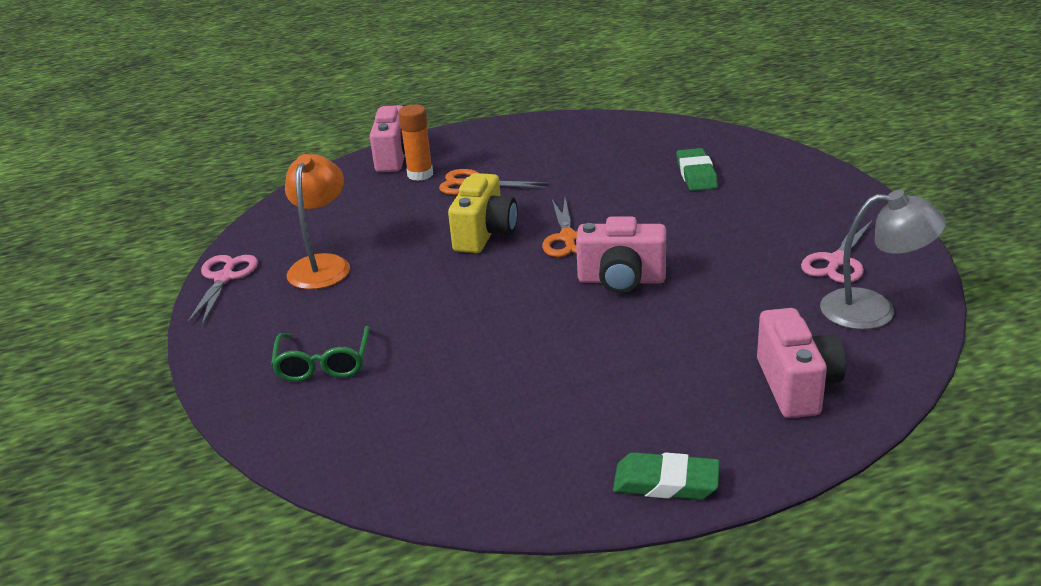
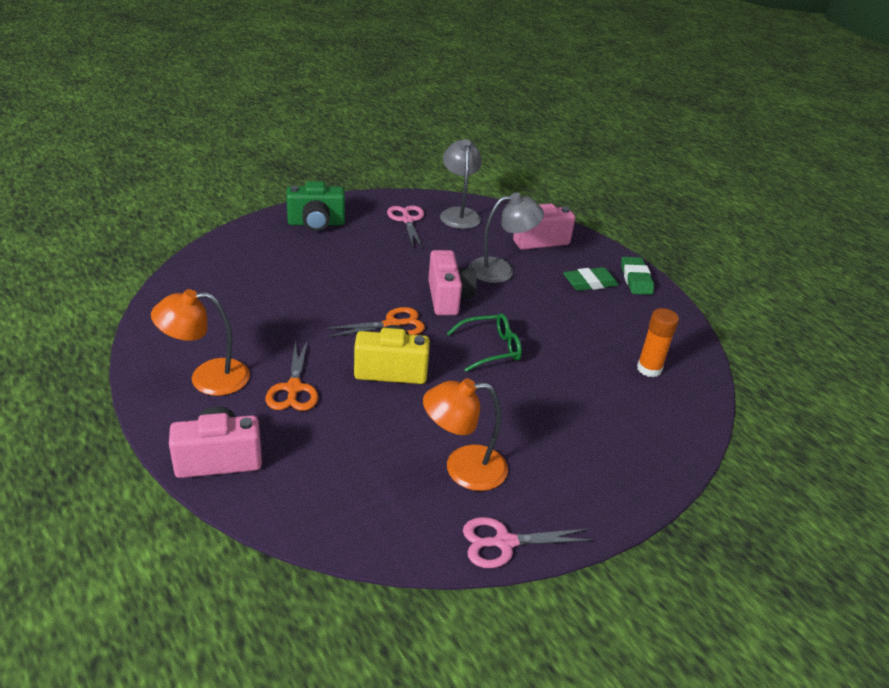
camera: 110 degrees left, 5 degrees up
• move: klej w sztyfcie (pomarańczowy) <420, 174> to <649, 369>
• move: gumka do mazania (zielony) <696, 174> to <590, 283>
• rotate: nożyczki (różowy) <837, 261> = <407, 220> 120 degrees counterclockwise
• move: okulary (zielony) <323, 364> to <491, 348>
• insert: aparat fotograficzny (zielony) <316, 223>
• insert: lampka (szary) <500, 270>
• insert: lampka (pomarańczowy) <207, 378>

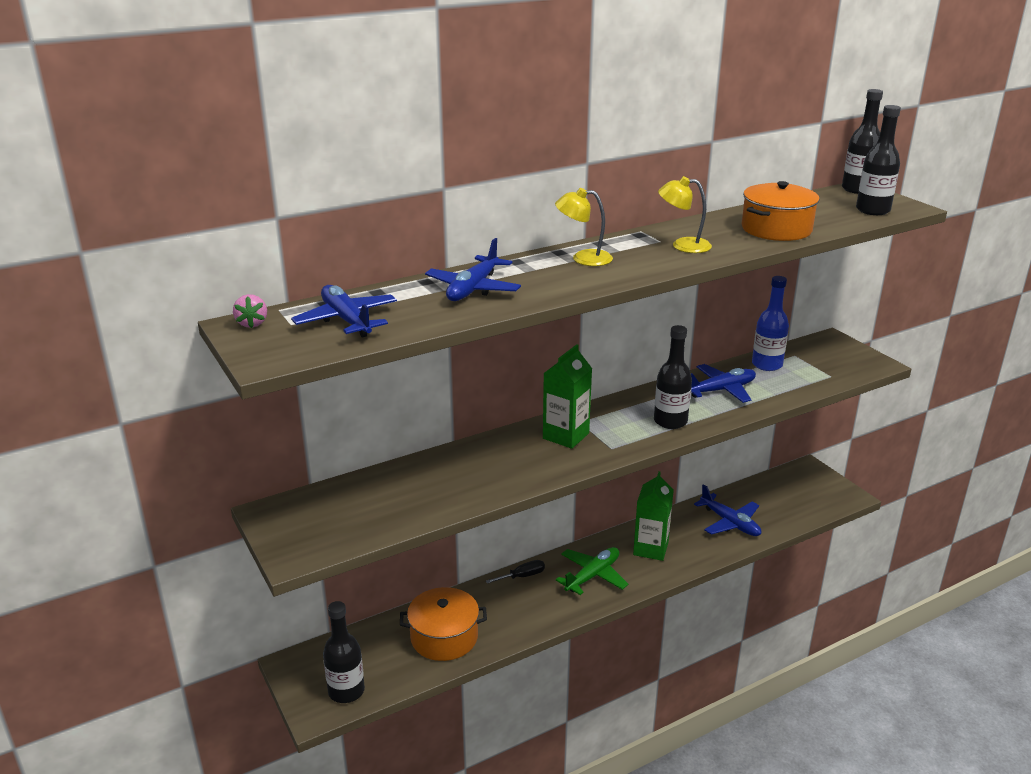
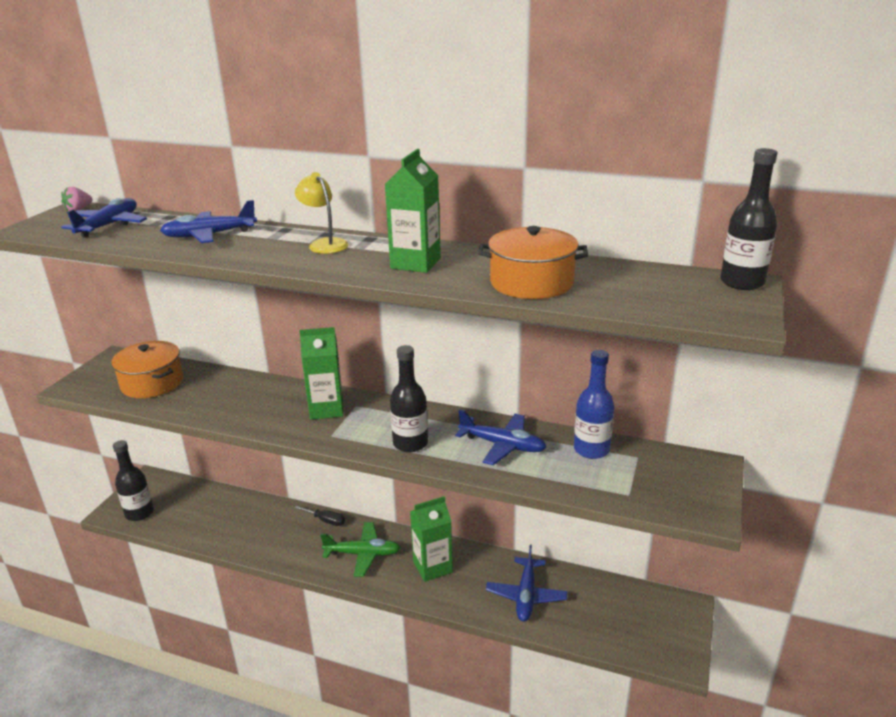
camera: 50 degrees right, 0 degrees up
• delete: butelka (czarny) <872, 210>
• replace: lampka (żółty) <683, 245> to karton mleka (zielony) <415, 263>
• move: garnek (pomarańczowy) <444, 637> to <152, 383>

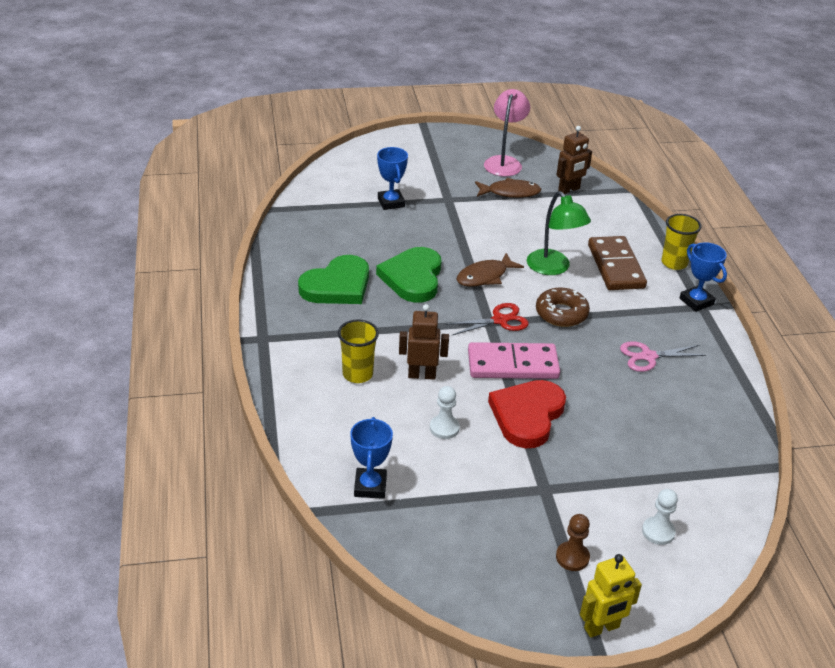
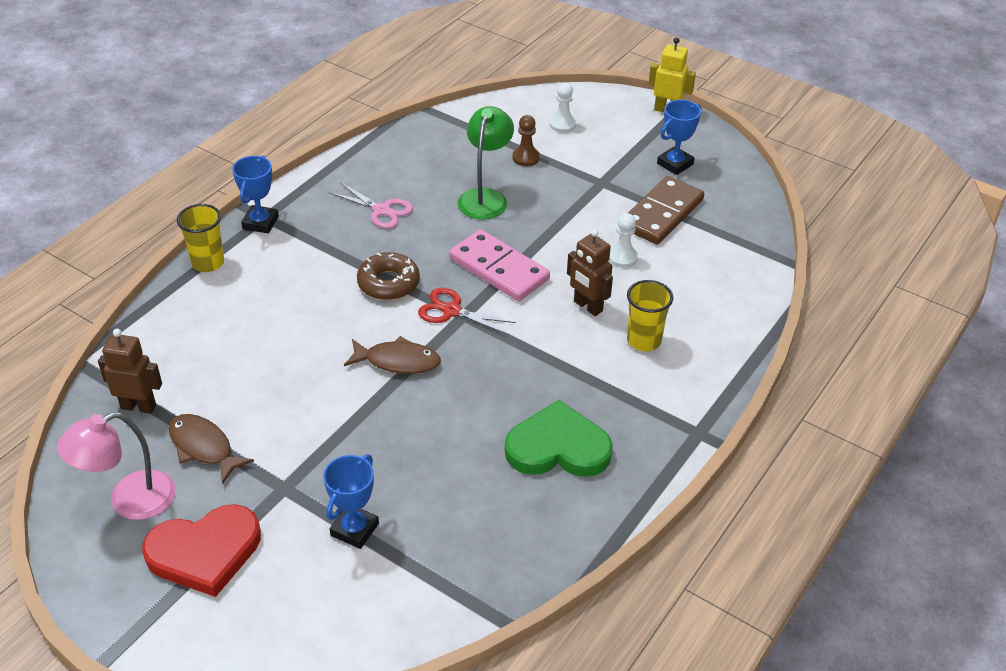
camera: 135 degrees left, 5 degrees up
• move: lampka (zielony) <553, 268> to <485, 197>
• move: kostka domina (brązowy) <615, 266> to <662, 214>
• delete: serce (zielony) <413, 278>
• move: serce (czerwony) <527, 415> to <205, 552>
• move: puchar (niebieski) <370, 486> to <675, 164>
• move: pionek (brązowy) <572, 557> to <526, 158>

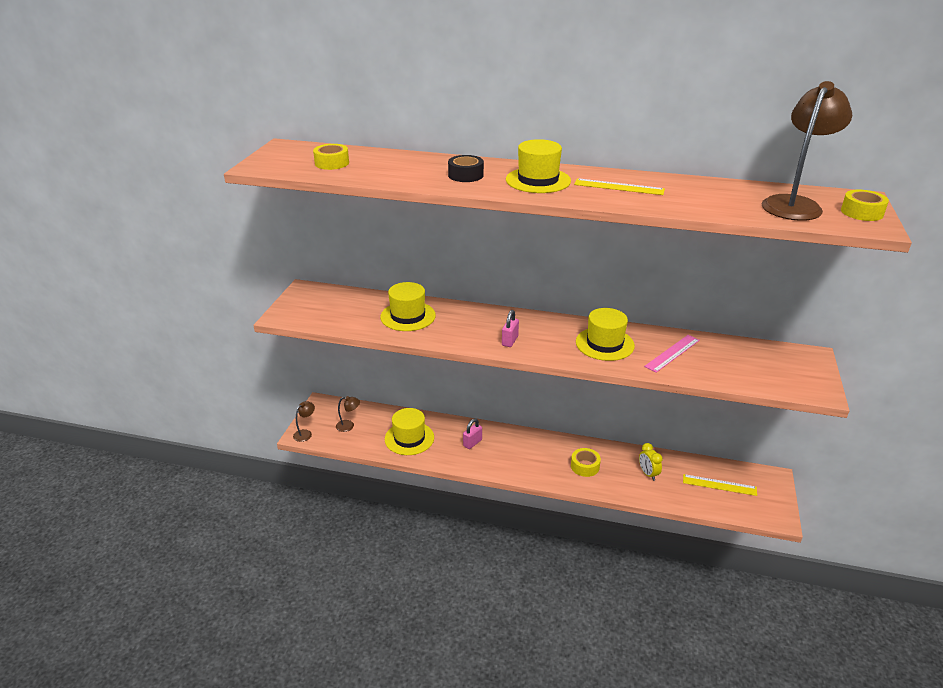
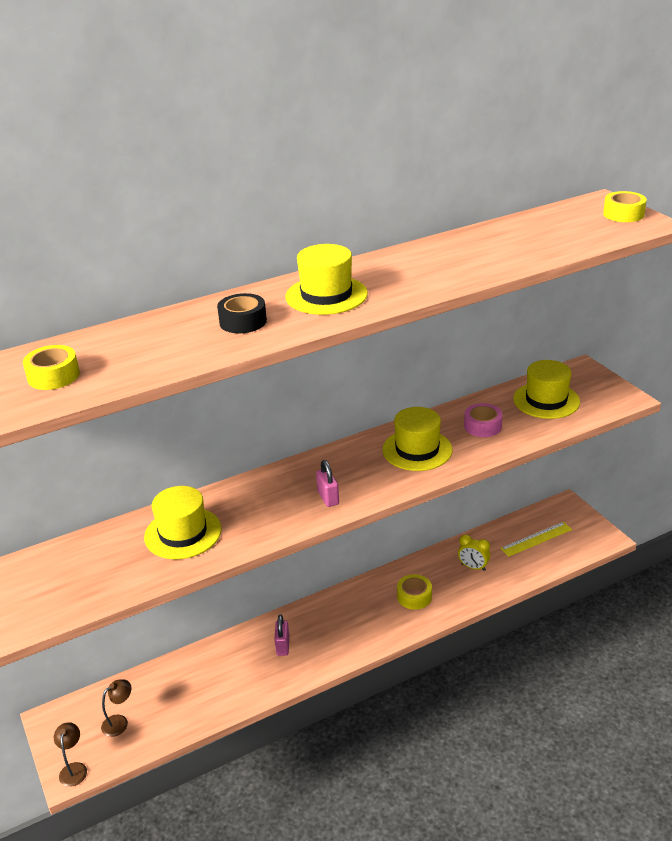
camera: 40 degrees left, 0 degrees up
• delete: lampka (brązowy) <794, 204>
• delete: linijka (żółty) <619, 187>
• replace: linijka (różowy) <672, 353> to taśma klejąca (różowy) <482, 426>
• move: kapelusz (żółty) <409, 438> to <546, 400>

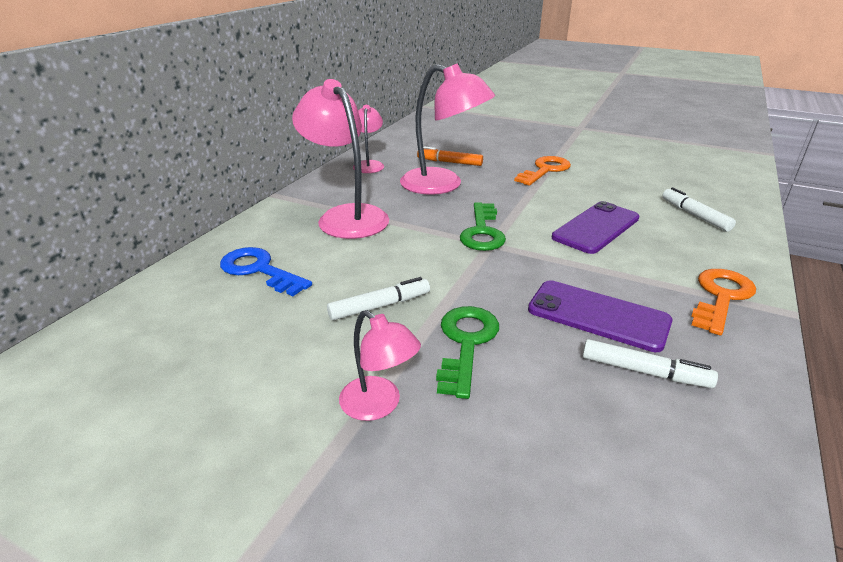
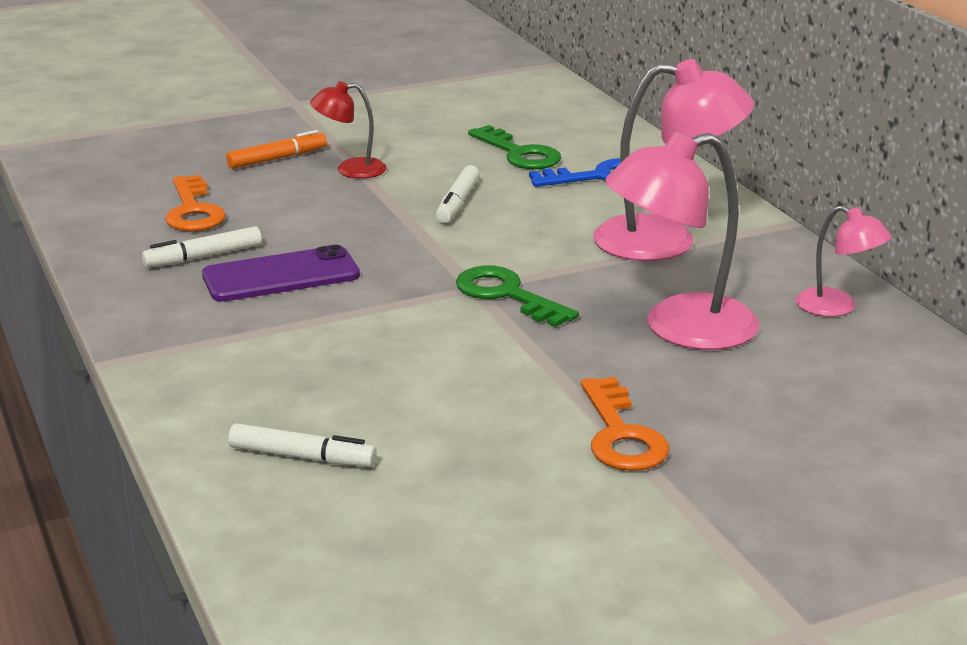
camera: 130 degrees right, 5 degrees down
• move: flamaster (pomarańczowy) <450, 162> to <277, 159>
• delete: telefon (fioletowy) <596, 228>
• move: klucz (pomarańczowy) <721, 297> to <193, 211>
• move: klucz (zielony) <466, 343> to <519, 154>
• recolor: lampka (różowy) <379, 405> to lampka (czerwony) <350, 170>

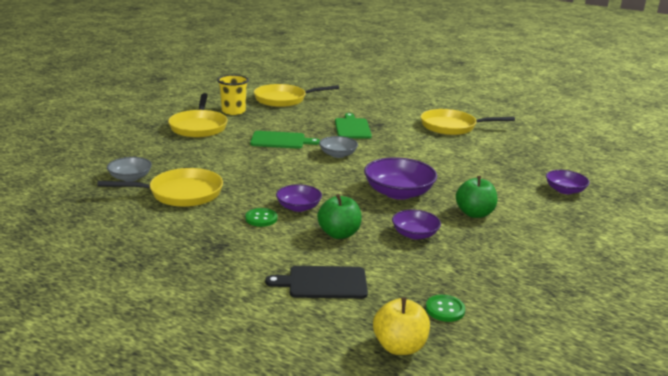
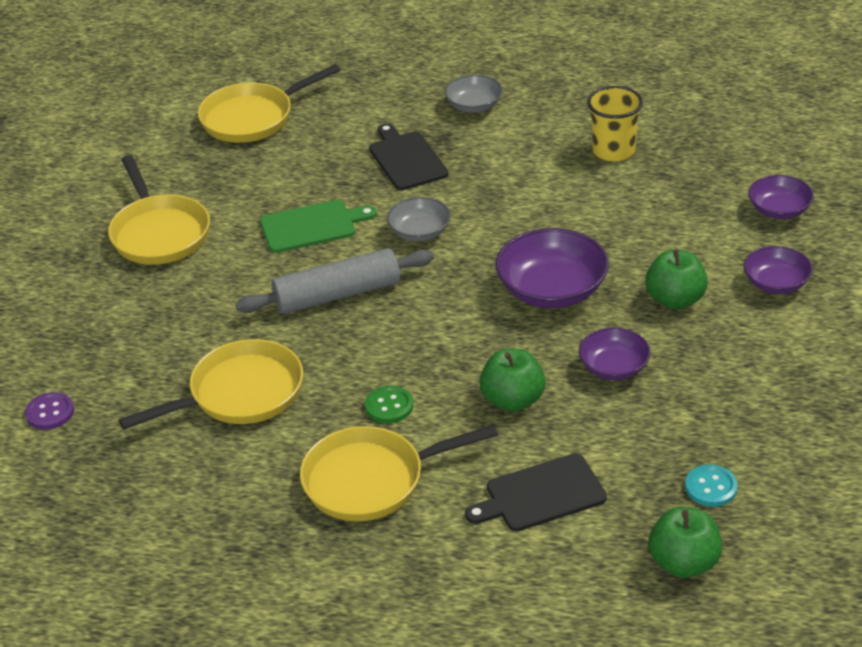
camera: 15 degrees left, 15 degrees up
• move: szklanka (żółty) <233, 111> to <613, 151>
• move: patelnia (żółty) <452, 127> to <371, 480>
• recolor: deska do krojenia (zielony) <352, 128> to deska do krojenia (czarny) <406, 159>
• move: miska (szary) <130, 177> to <474, 106>
• move: miska (fioletowy) <298, 207> to <776, 283>
• recolor: guzik (zielony) <445, 309> to guzik (turkusowy) <711, 487>
• recolor: jabłko (żółty) <399, 347> to jabłko (zielony) <684, 563>
• insert: wałek do ciasta (szary) <337, 295>
• insert: guzik (fioletowy) <50, 412>

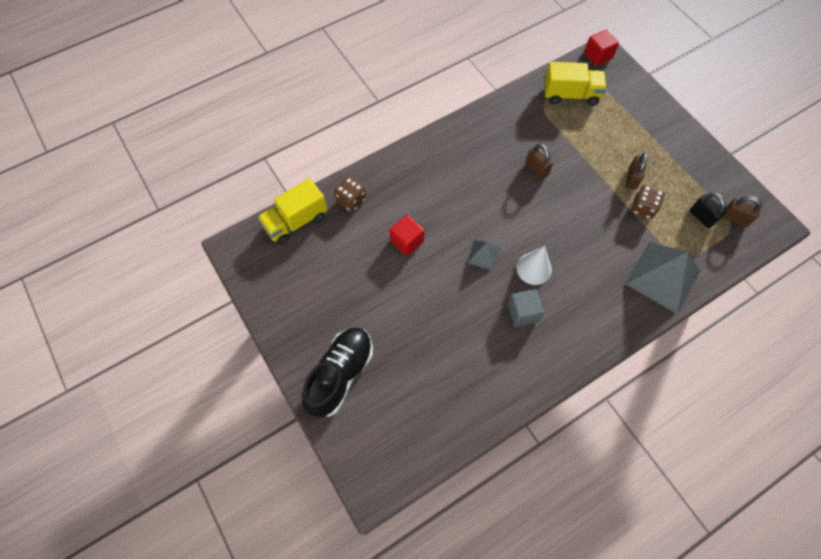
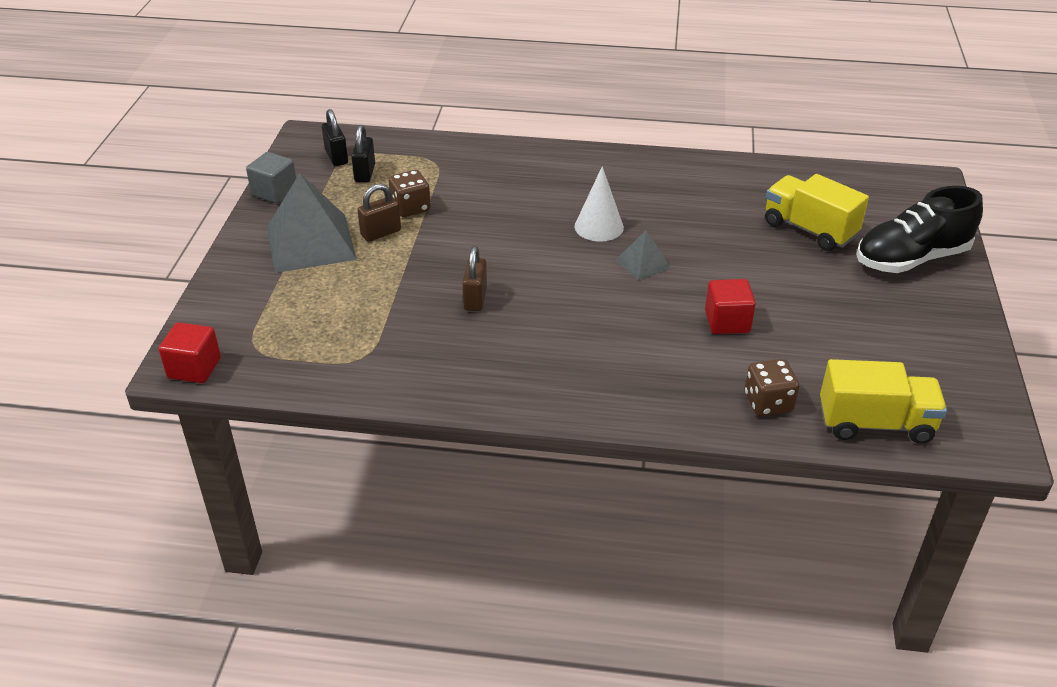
camera: 140 degrees left, 25 degrees down
• move: ciężarówka (żółty) <570, 95> to <809, 230>
• recolor: kłódka (brązowy) <734, 218> to kłódka (czarny) <336, 157>
• move: piramida (szary) <662, 277> to <311, 243>
• move: sześcian (szary) <523, 313> to <274, 192>

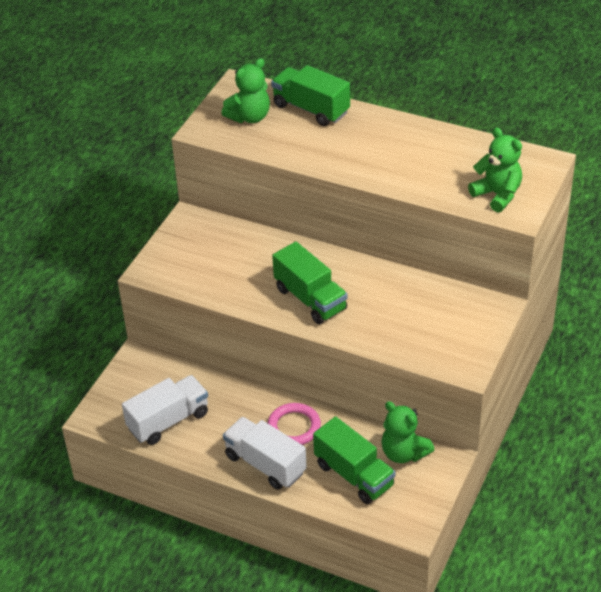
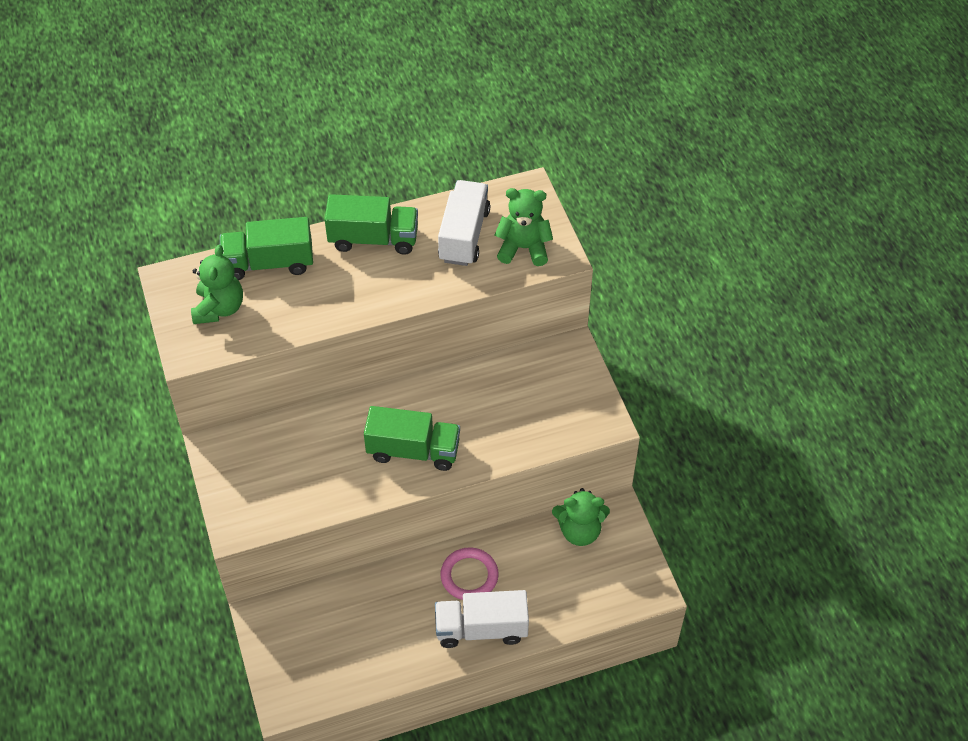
camera: 45 degrees left, 10 degrees up
• move: ciężarówka (biały) <168, 421> to <464, 235>
• move: ciężarówka (zielony) <354, 475> to <373, 239>

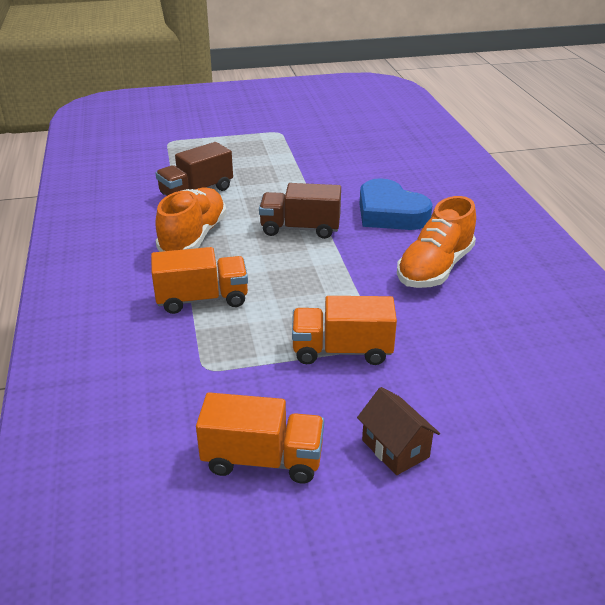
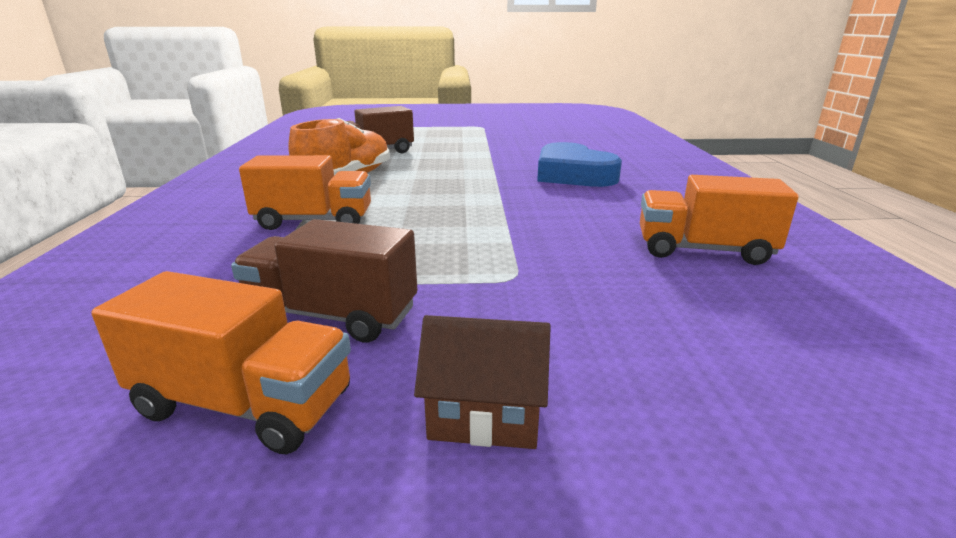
camera: 10 degrees right, 10 degrees down
• move: ciężarówka (brązowy) <300, 228> to <332, 315>
• delete: but (pomarańczowy) <435, 268>
• move: ciężarówka (pomarańczowy) <342, 350> to <703, 250>
• rotate: domek (brązowy) <395, 448> = <485, 415> 60 degrees counterclockwise

